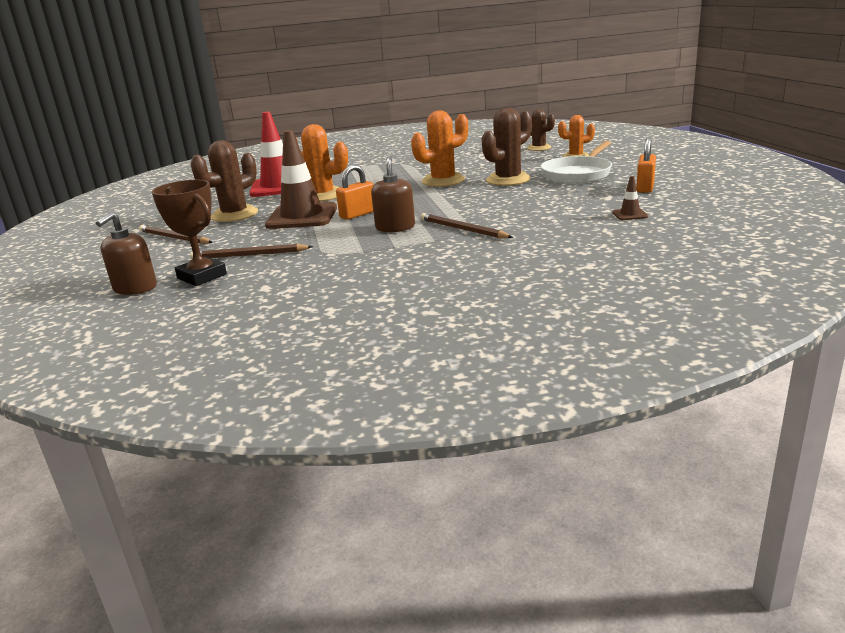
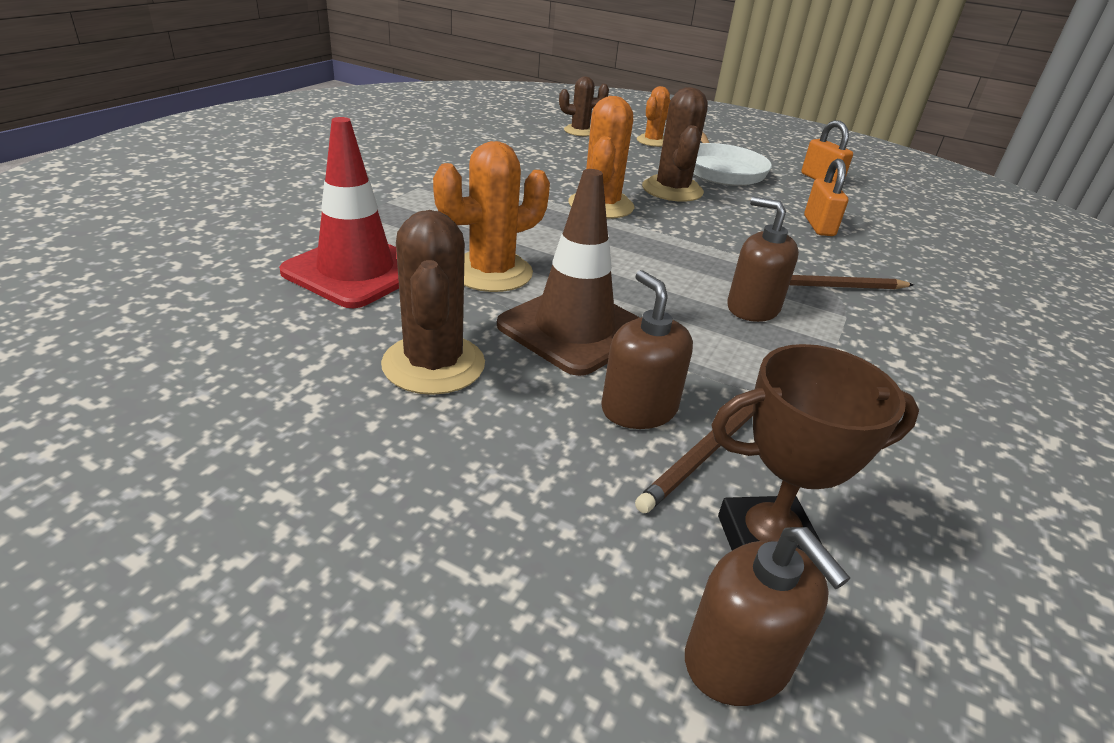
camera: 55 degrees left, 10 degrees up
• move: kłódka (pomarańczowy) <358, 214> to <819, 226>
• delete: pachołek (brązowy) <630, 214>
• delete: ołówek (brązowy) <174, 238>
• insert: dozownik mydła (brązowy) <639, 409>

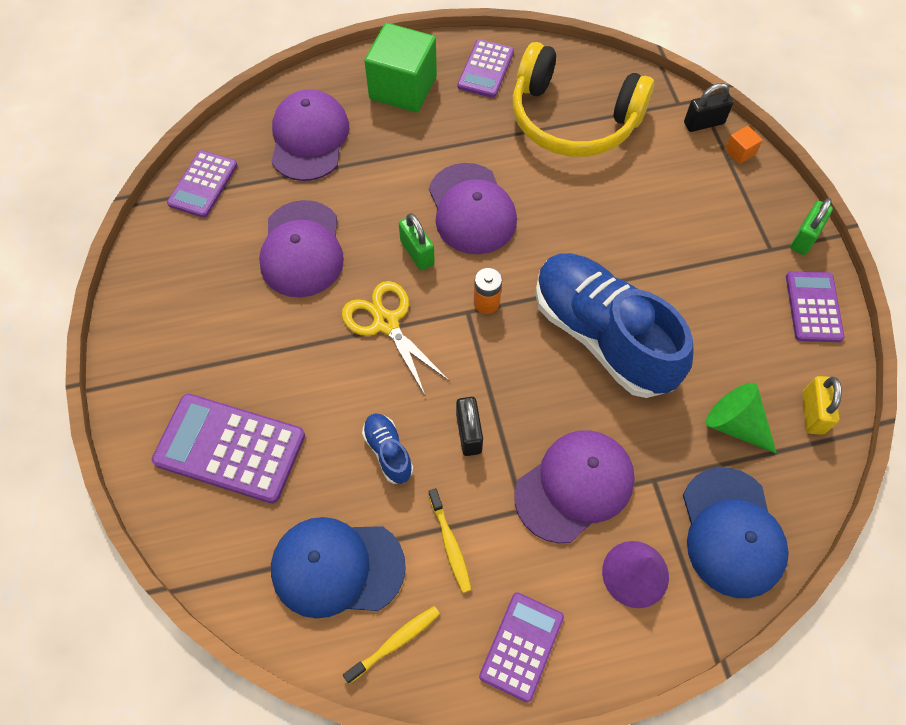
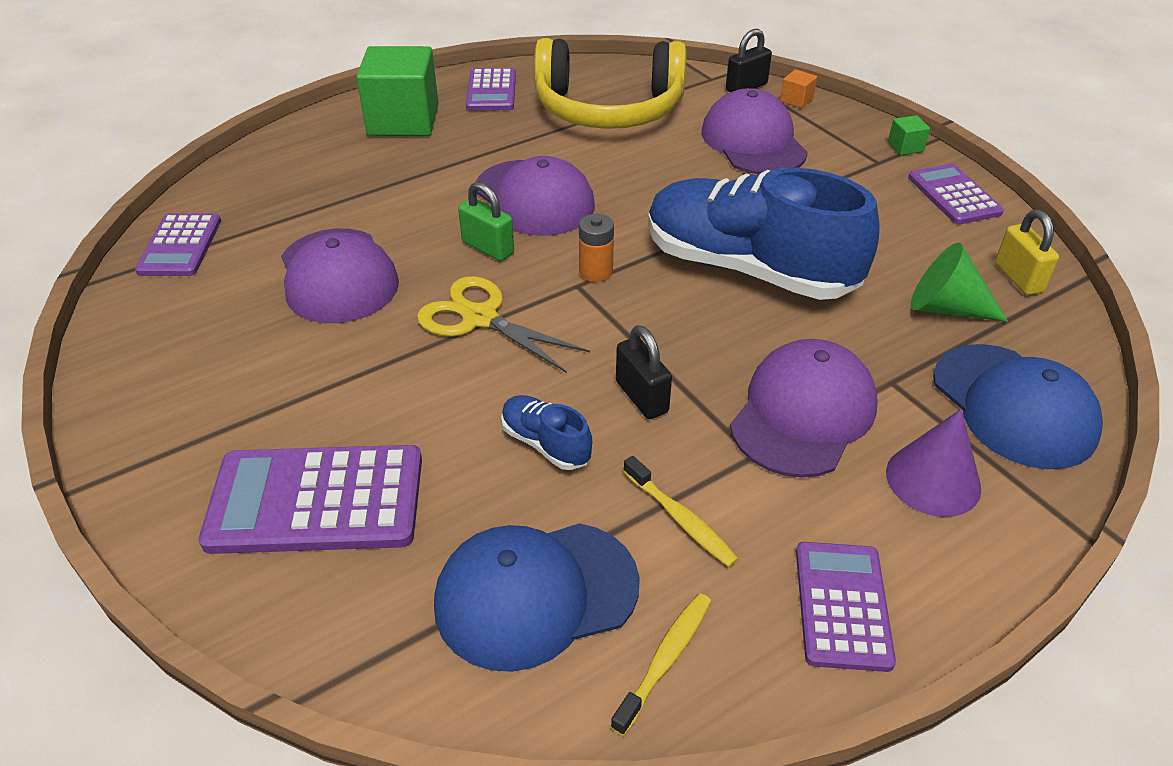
camera: 20 degrees left, 20 degrees down
• move: czapka (fioletowy) <309, 138> to <753, 141>
• replace: kłódka (zielony) <804, 238> to sześcian (zielony) <905, 147>

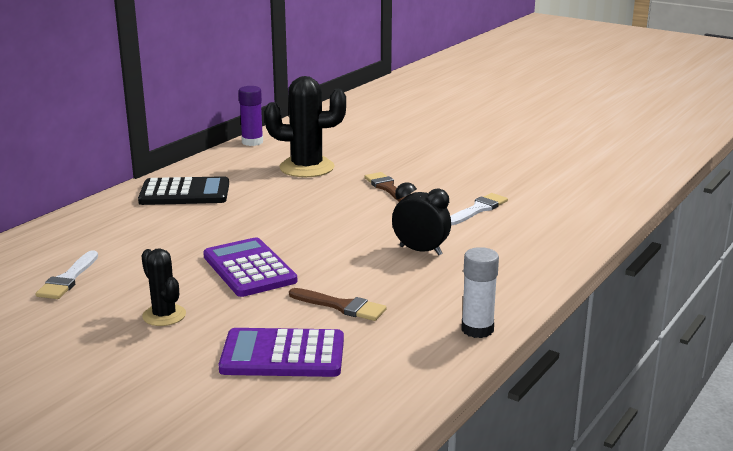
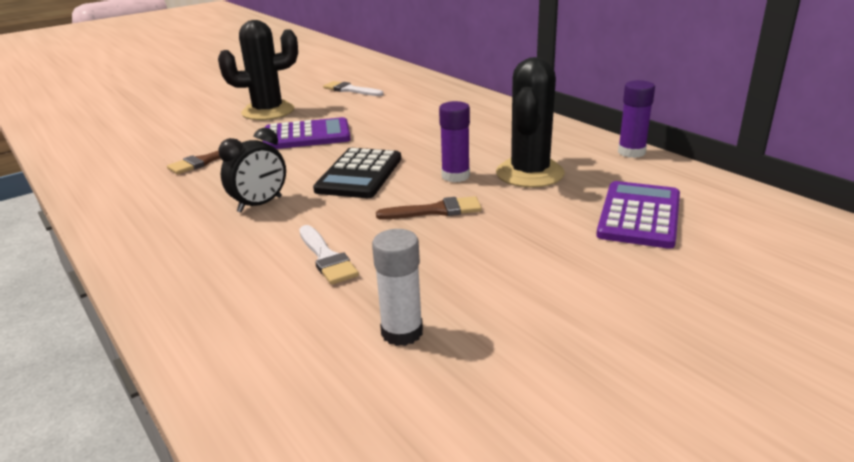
camera: 110 degrees right, 5 degrees up
• move: kalkulator (czarny) <185, 193> to <359, 174>
• move: klej w sztyfcie (biały) <477, 329> to <402, 332>
• resize: kaktus (czarny) <164, 315> = <268, 111> x1.76
• move: kalkulator (fioletowy) <283, 355> to <639, 215>
• insert: klej w sztyfcie (fioletowy) <455, 176>

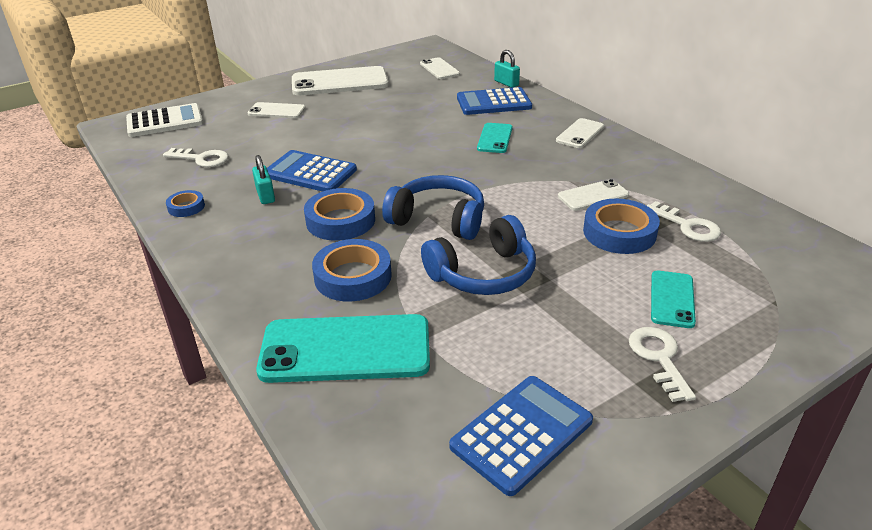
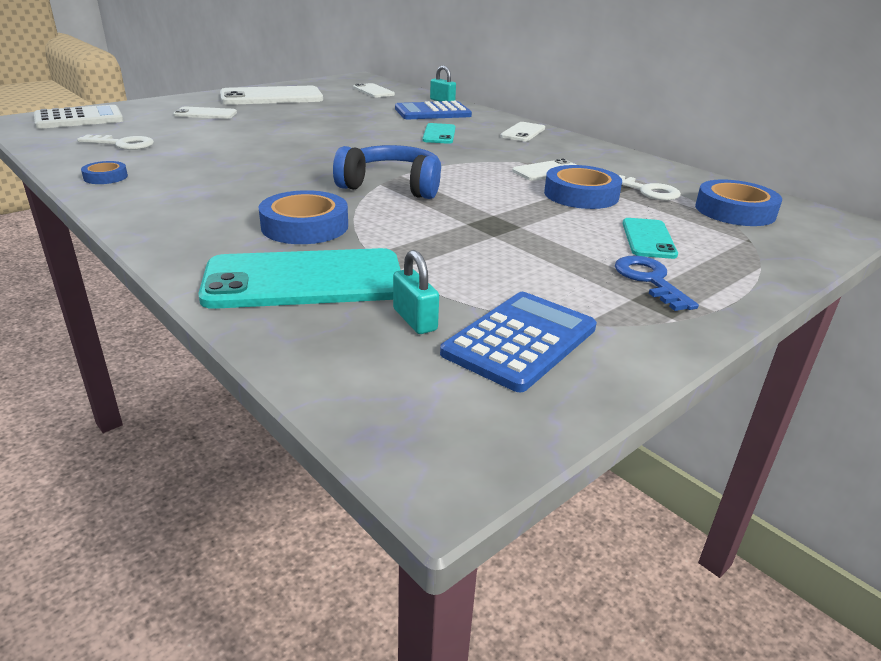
camera: 10 degrees left, 5 degrees down
• delete: kalkulator (niebieski) <310, 173>
• move: kłódka (turkusowy) <265, 195> to <415, 320>
• move: taśma klejąca (niebieski) <340, 220> to <735, 211>
• delete: słuchawki (niebieski) <483, 274>
• recolor: klucz (biały) <659, 358> to klucz (niebieski) <649, 280>

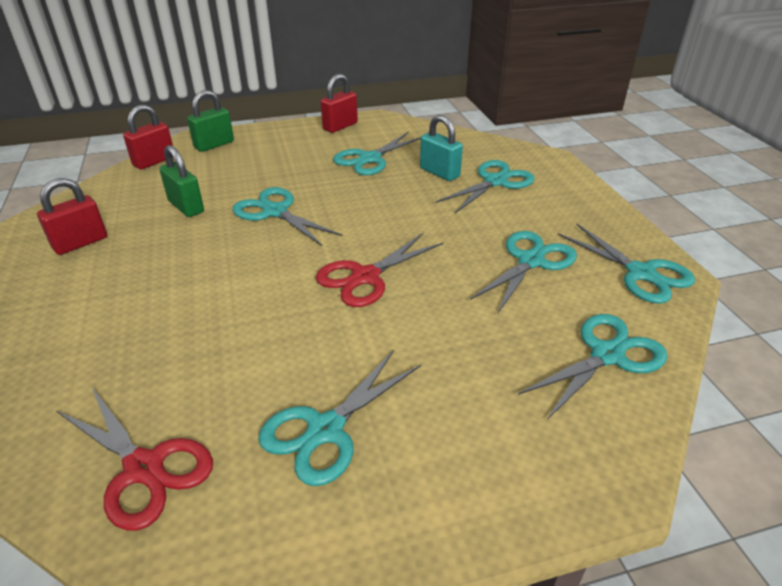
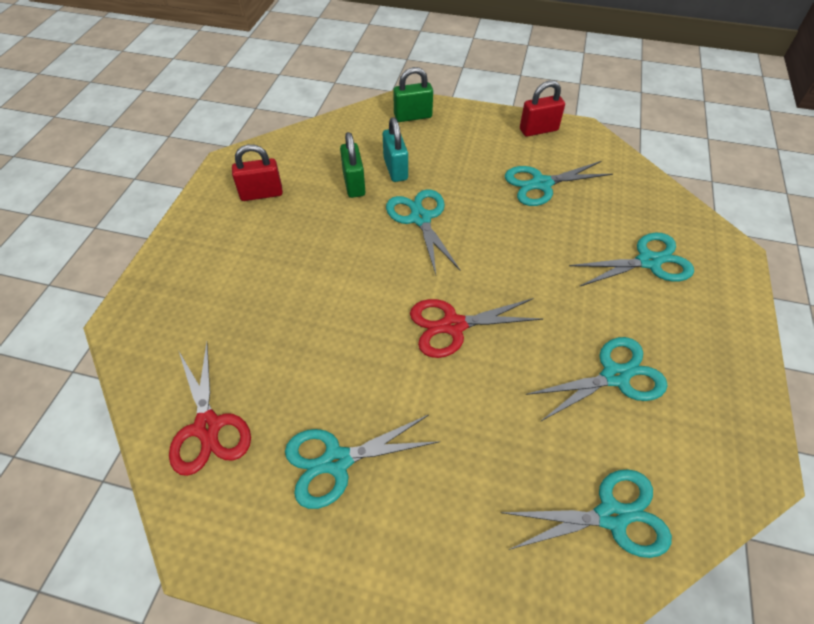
camera: 30 degrees right, 15 degrees up
• delete: kłódka (czerwony) <154, 161>
• move: kłódka (turkusowy) <439, 172> to <395, 169>
• delete: nożyczki (turkusowy) <641, 273>

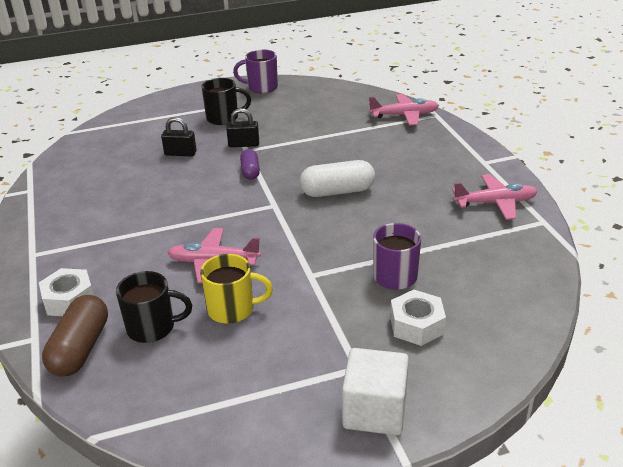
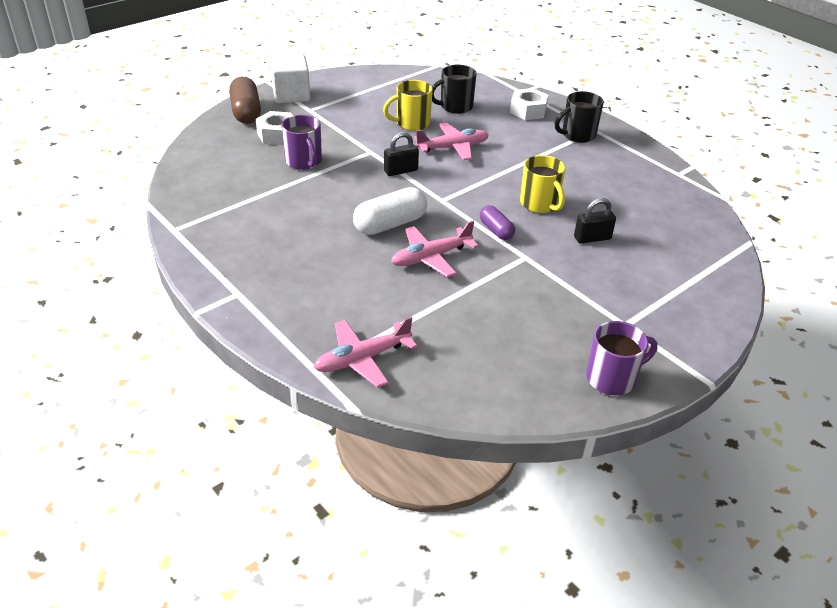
camera: 155 degrees right, 5 degrees up
• move: kubek (czarny) <223, 118> to <577, 135>
• move: kłódka (czarny) <244, 144> to <401, 171>
• move: samolot (różowy) <495, 203> to <431, 257>
• move: kapsułka (brązowy) <80, 348> to <246, 112>
• insert: kubek (żółty) <540, 204>

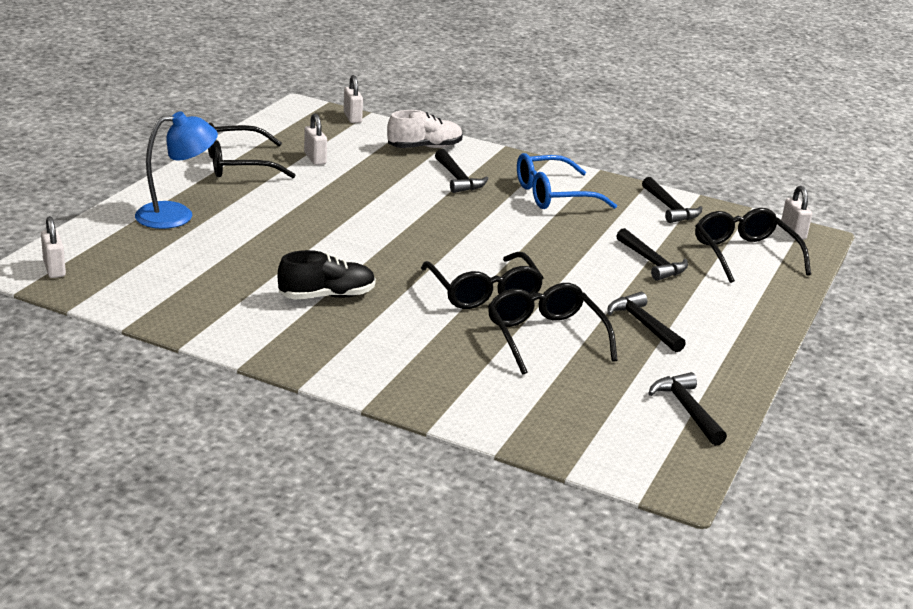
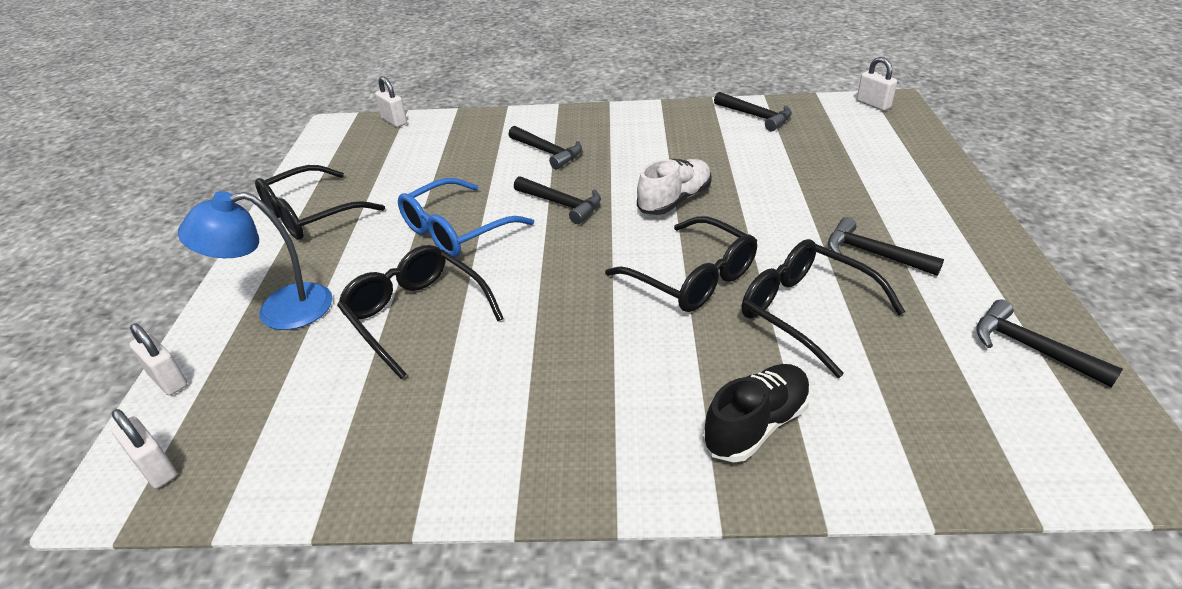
camera: 20 degrees left, 10 degrees up
• move: but (biały) <424, 147> to <674, 200>
• rotate: lampka (niebieski) <177, 215> = <279, 310> 150 degrees counterclockwise
• move: kłódka (biały) <315, 158> to <168, 380>
• move: okulary (niebieski) <553, 195> to <456, 230>
• move: okulary (czarny) <744, 254> to <416, 315>
• move: młotek (czarny) <651, 262> to <561, 204>
• move: but (czarny) <327, 296> to <756, 425>

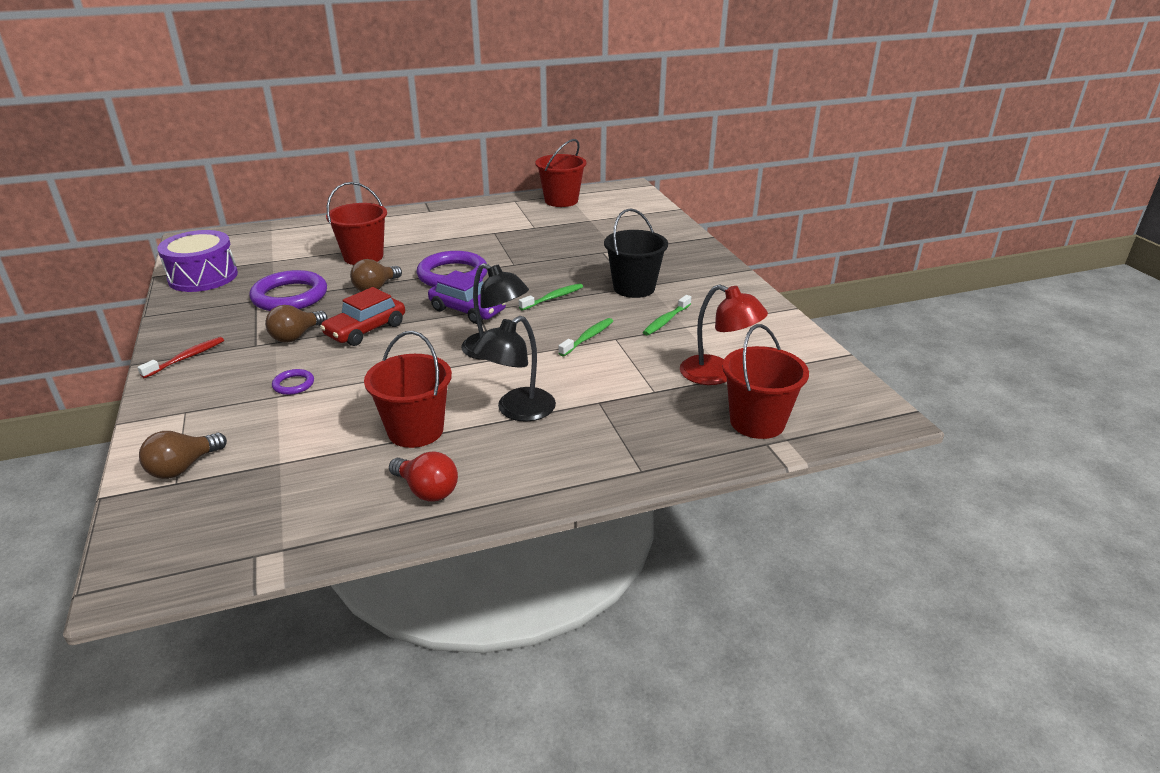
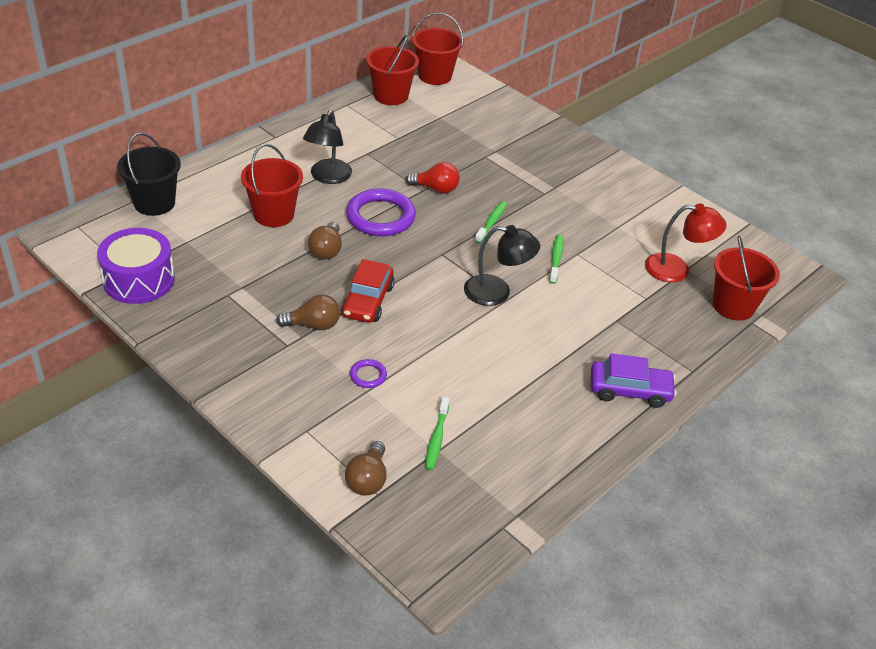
camera: 30 degrees left, 10 degrees up
• move: wiadro (czarny) <634, 288> to <154, 203>
• delete: pierścień (fioletowy) <290, 296>
• move: samochód (fioletowy) <467, 310> to <630, 390>
• move: szczoteczka do zębów (zielony) <666, 321> to <436, 439>
• rotate: żarówka (brązowy) <296, 336> = <313, 325> 105 degrees counterclockwise
• move: lampka (czarny) <517, 411> to <328, 177>
• move: wiadro (czerwony) <415, 430> to <435, 76>
• delete: szczoteczka do zębów (czerwony) <186, 358>
• move: żarówka (czerwony) <427, 490> to <436, 189>

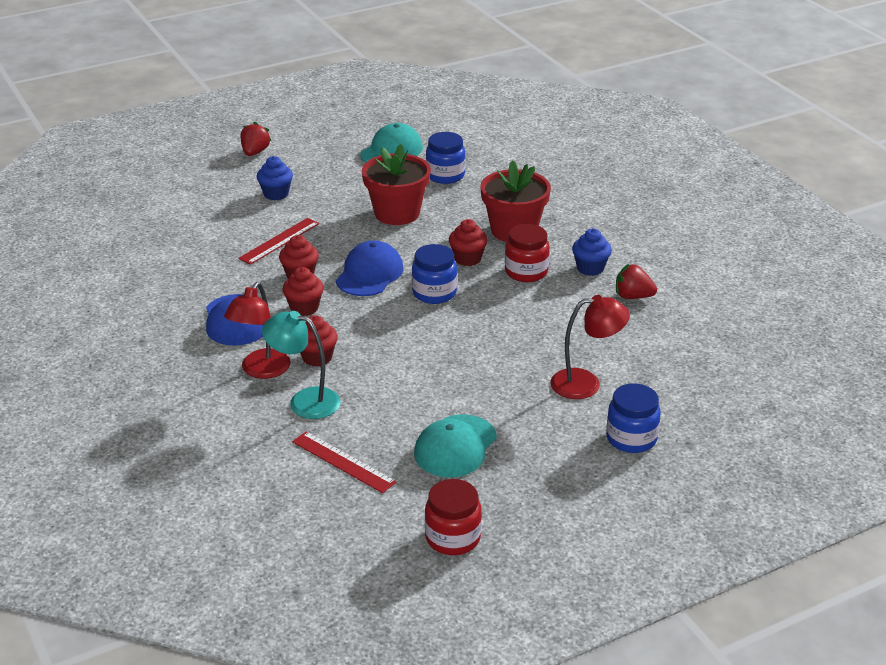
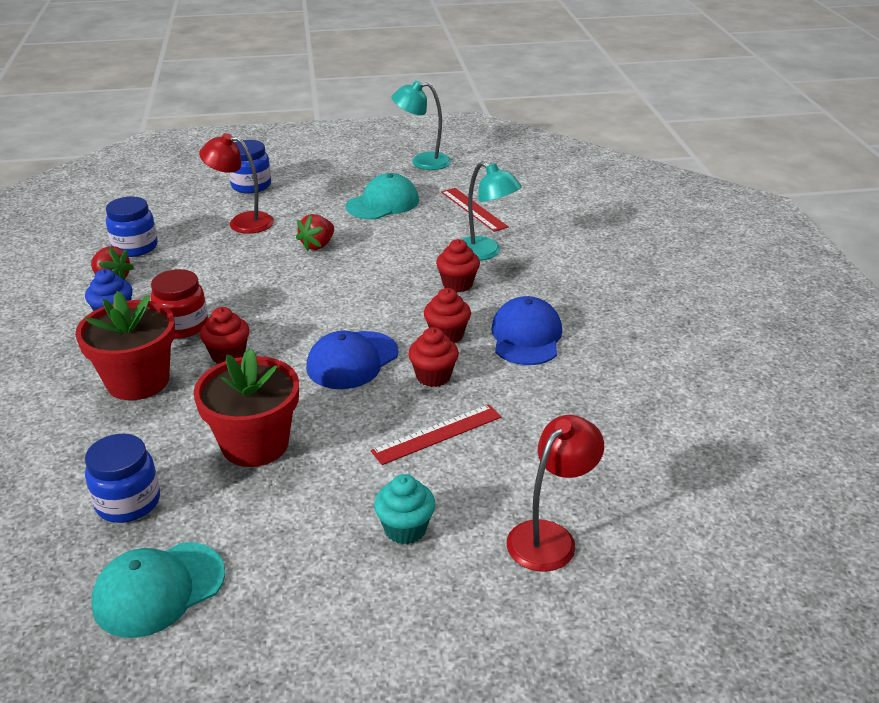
camera: 160 degrees left, 0 degrees up
• move: truskawka (czerwony) <255, 152> to <318, 245>
• recolor: muffinka (niebieski) <276, 194> to muffinka (turkusowy) <405, 529>
• move: słoik (niebieski) <434, 293> to <135, 247>
• move: lampka (czerwony) <261, 371> to <550, 537>
• replace: słoik (czerwony) <453, 538> to lampka (turkusowy) <422, 162>

